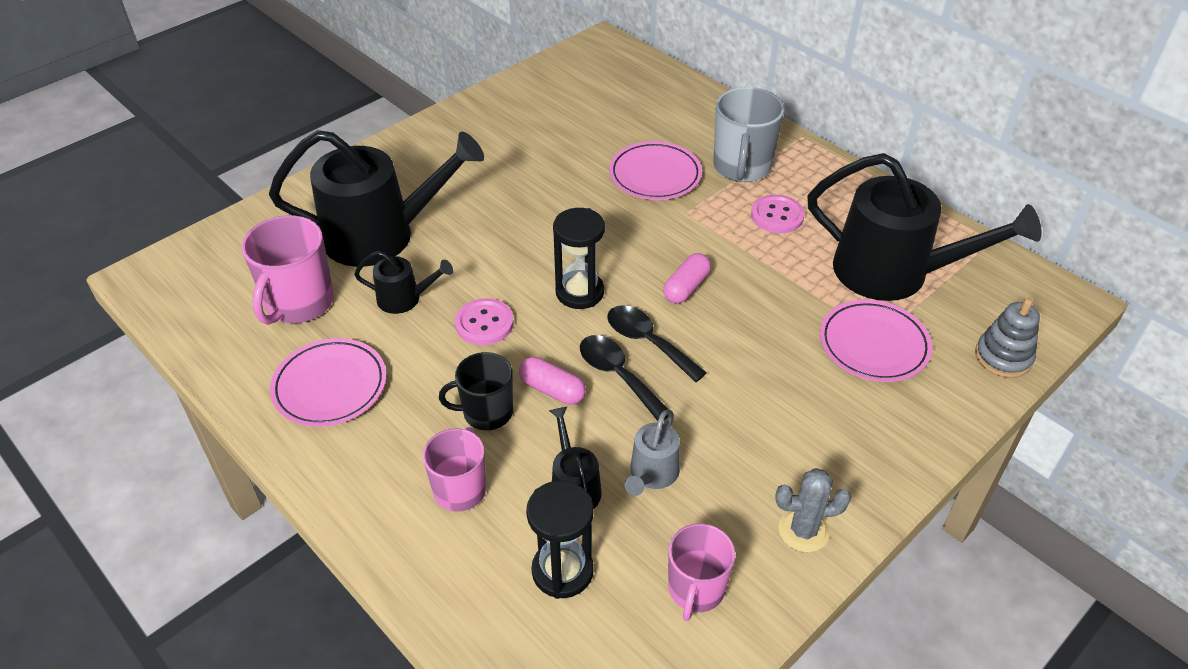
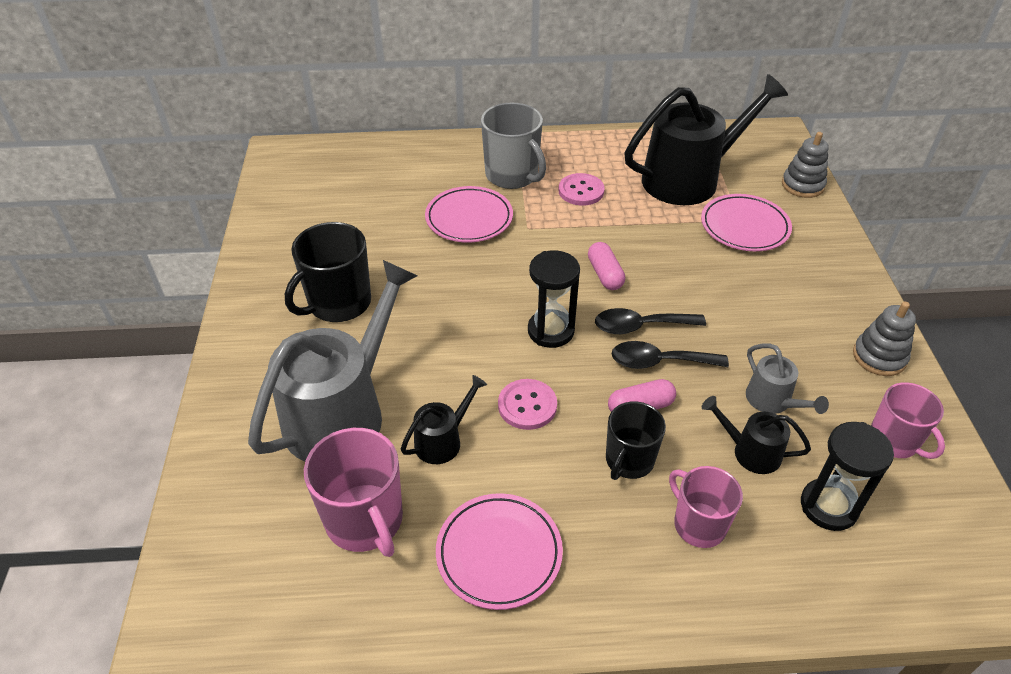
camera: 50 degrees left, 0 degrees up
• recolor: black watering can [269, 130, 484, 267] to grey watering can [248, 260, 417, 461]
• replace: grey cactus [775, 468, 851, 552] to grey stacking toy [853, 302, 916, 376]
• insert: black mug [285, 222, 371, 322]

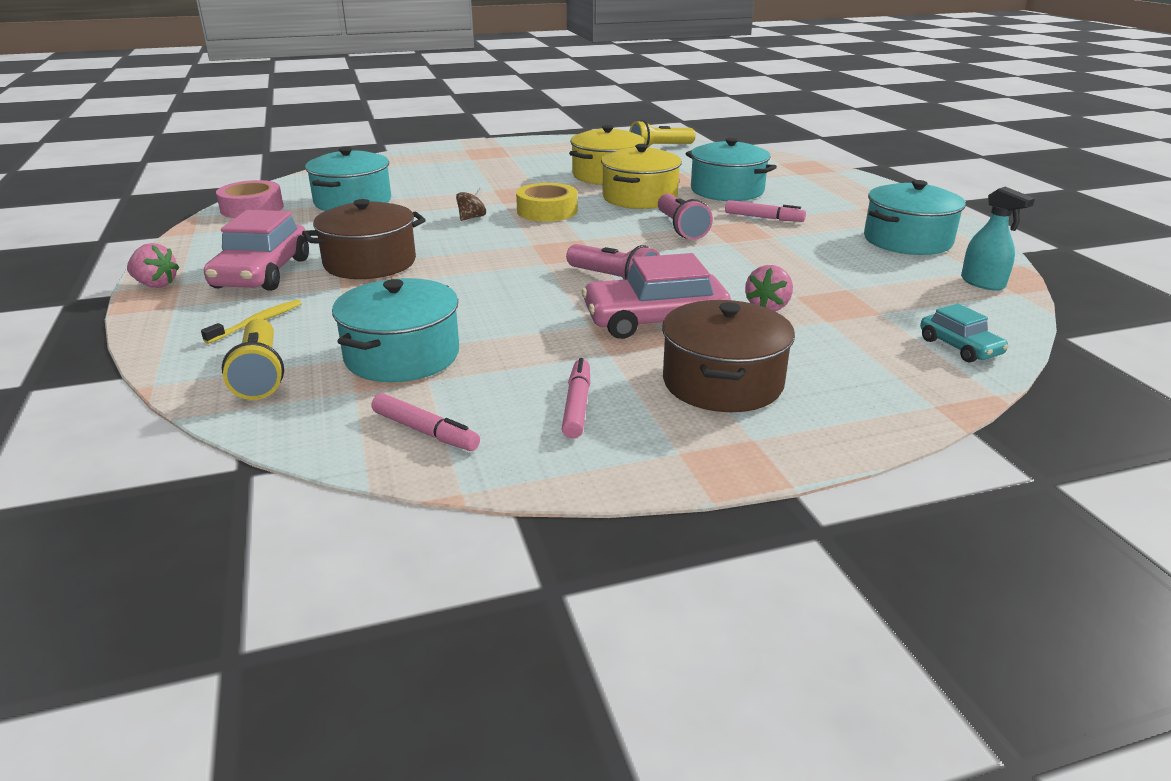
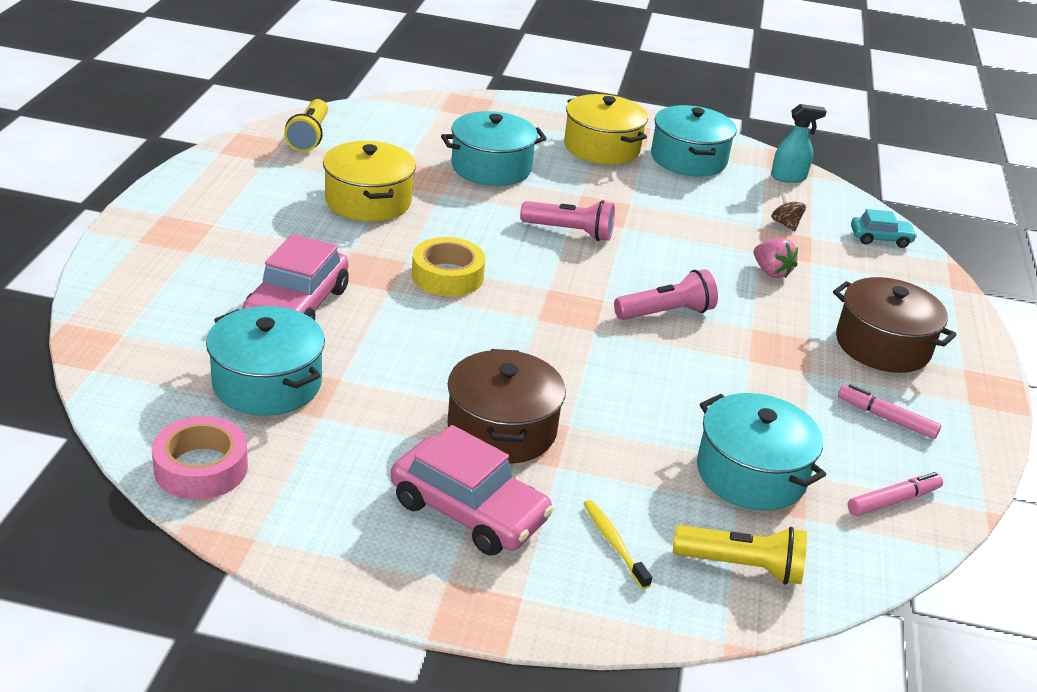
camera: 65 degrees left, 5 degrees up
• move: yellow pot [601, 144, 682, 209] to [564, 94, 648, 165]
• move: brown spinning top [456, 188, 486, 221] to [771, 193, 806, 231]
• delete: pink marker [725, 200, 806, 222]
• delete: pink strawberry [127, 243, 179, 288]
• move: pink car [582, 253, 731, 339] to [242, 234, 349, 320]

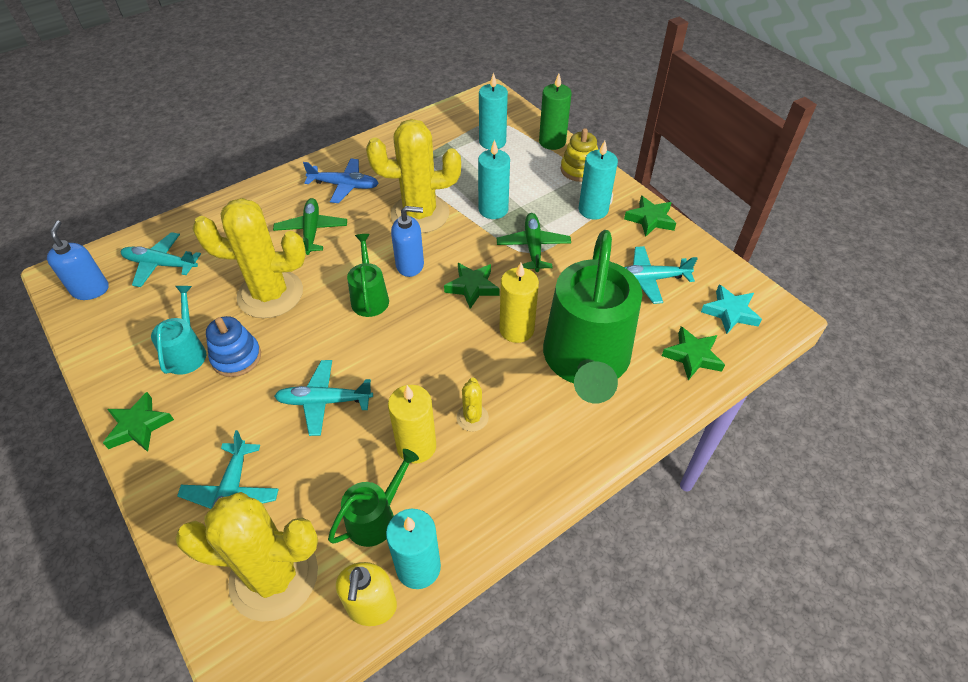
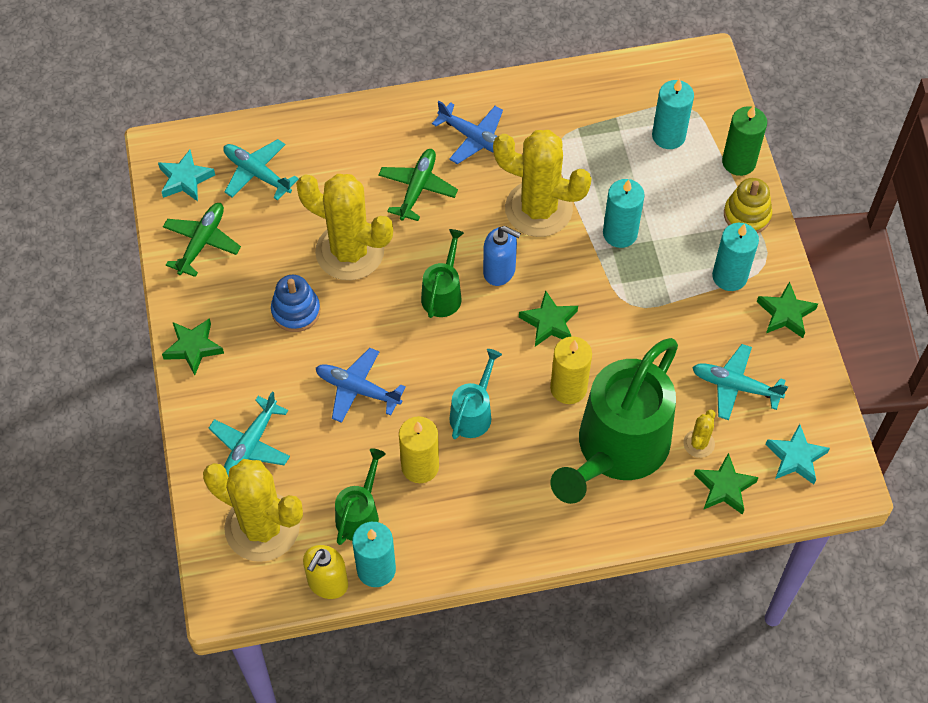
camera: 25 degrees right, 10 degrees up
• move: green plane [497, 213, 571, 272] to [163, 203, 241, 277]
• replace: blue soap dispenser [47, 220, 109, 300] to turquoise star [158, 150, 215, 202]
• move: turquoise watering can [151, 286, 206, 375] to [449, 349, 502, 439]
• recolor: turquoise plane [274, 360, 373, 436] to blue plane [316, 348, 406, 423]
• move: yellow cactus [456, 378, 489, 432] to [683, 410, 715, 458]
• rotate: green watering can [328, 449, 419, 547] = [335, 448, 386, 545] 45 degrees counterclockwise

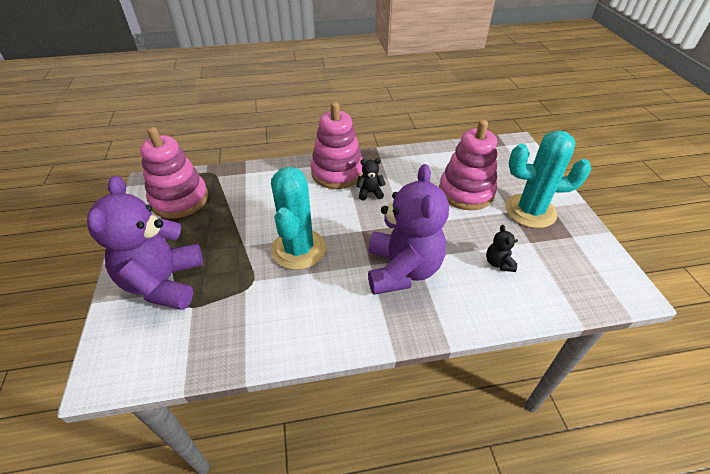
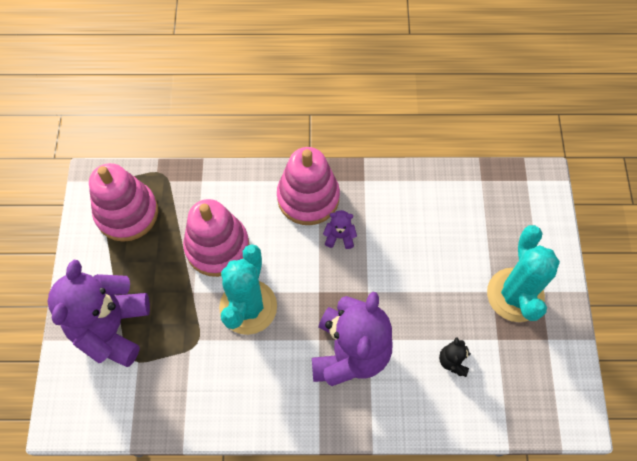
camera: 10 degrees right, 20 degrees up
• move: pink stacking toy [439, 120, 497, 210] to [183, 199, 250, 277]
• rotate: turquoise cactus [505, 130, 591, 228] = [487, 225, 560, 322] 75 degrees clockwise
• recolor: black teddy bear [356, 158, 386, 200] to purple teddy bear [323, 210, 357, 249]

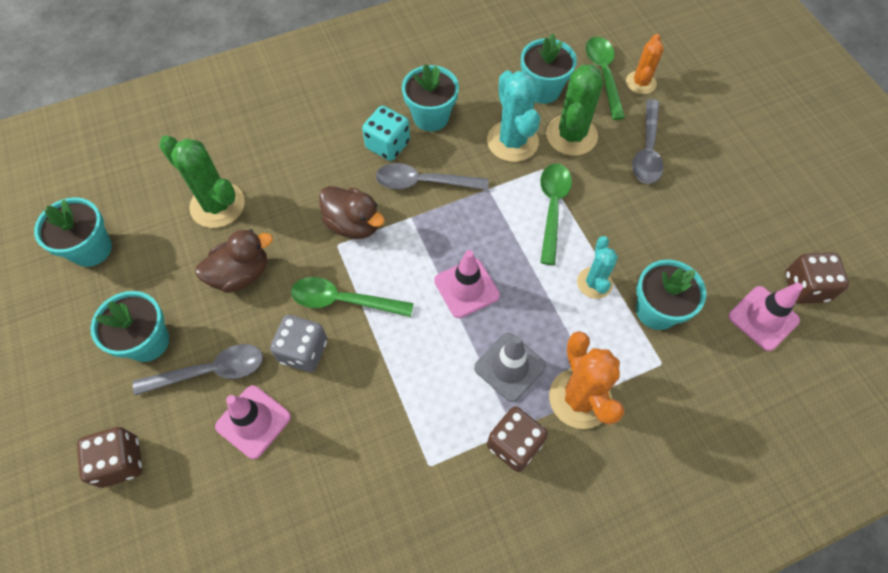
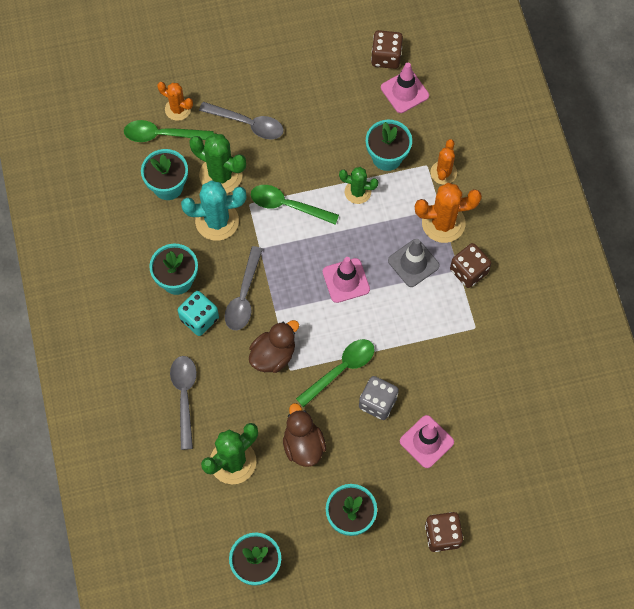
camera: 80 degrees left, 5 degrees up
• recolor: turquoise cactus [577, 236, 618, 299] to green cactus [339, 167, 379, 204]
• rotate: green spoon [291, 277, 414, 317] = [296, 339, 375, 407] 150 degrees counterclockwise
• move: grey spoon [133, 344, 263, 395] to [170, 356, 197, 450]
• insert: orange cactus [430, 139, 457, 185]

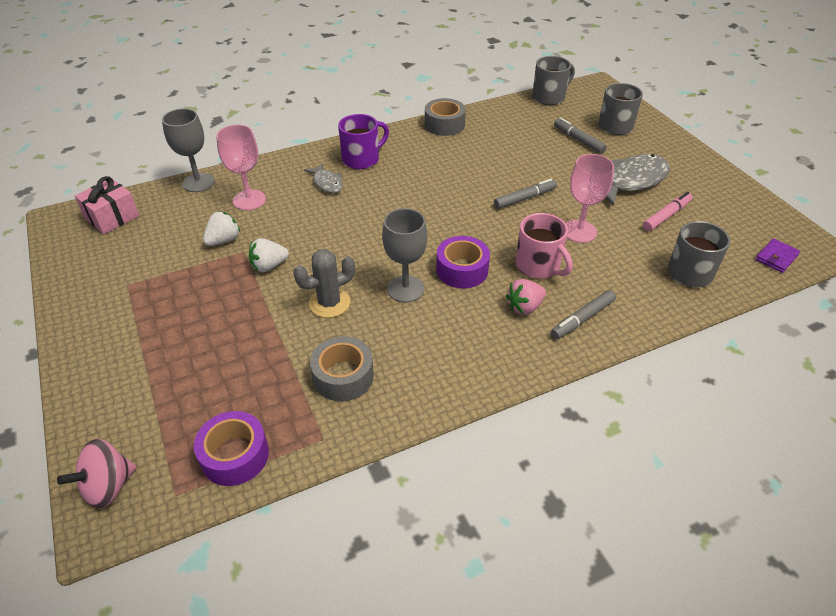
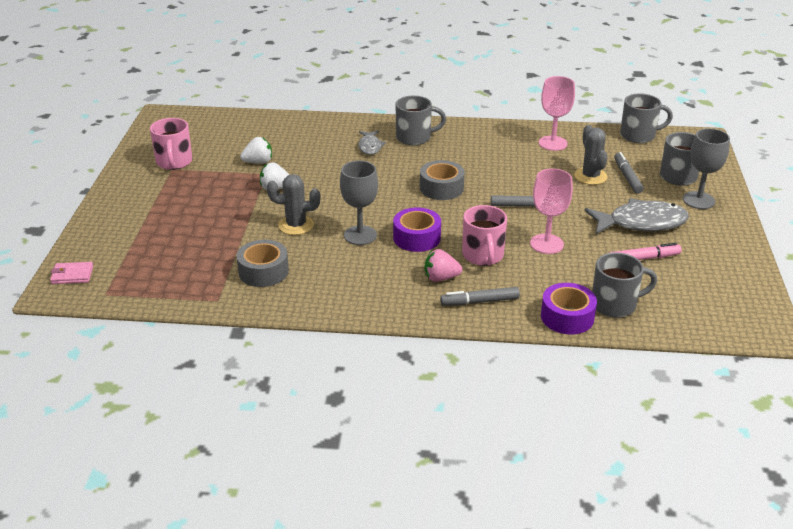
camera: 30 degrees right, 10 degrees down
• move: grey tape [425, 98, 466, 136] to [420, 160, 465, 200]
• move: grey goblet [162, 108, 215, 192] to [683, 128, 730, 209]
• recolor: purple mug [338, 114, 389, 169] to grey mug [396, 95, 446, 145]
• move: pink goblet [216, 125, 266, 210] to [539, 76, 575, 151]
• delete: pink gift [75, 176, 139, 234]
• delete: purple wallet [755, 238, 800, 273]
• move: purple tape [194, 411, 269, 486] to [541, 283, 597, 334]
• replace: pink spinning top [57, 439, 136, 508] to pink wallet [50, 262, 93, 284]
• insert: pink mug [150, 118, 193, 170]
• insert: grey cactus [574, 125, 608, 185]

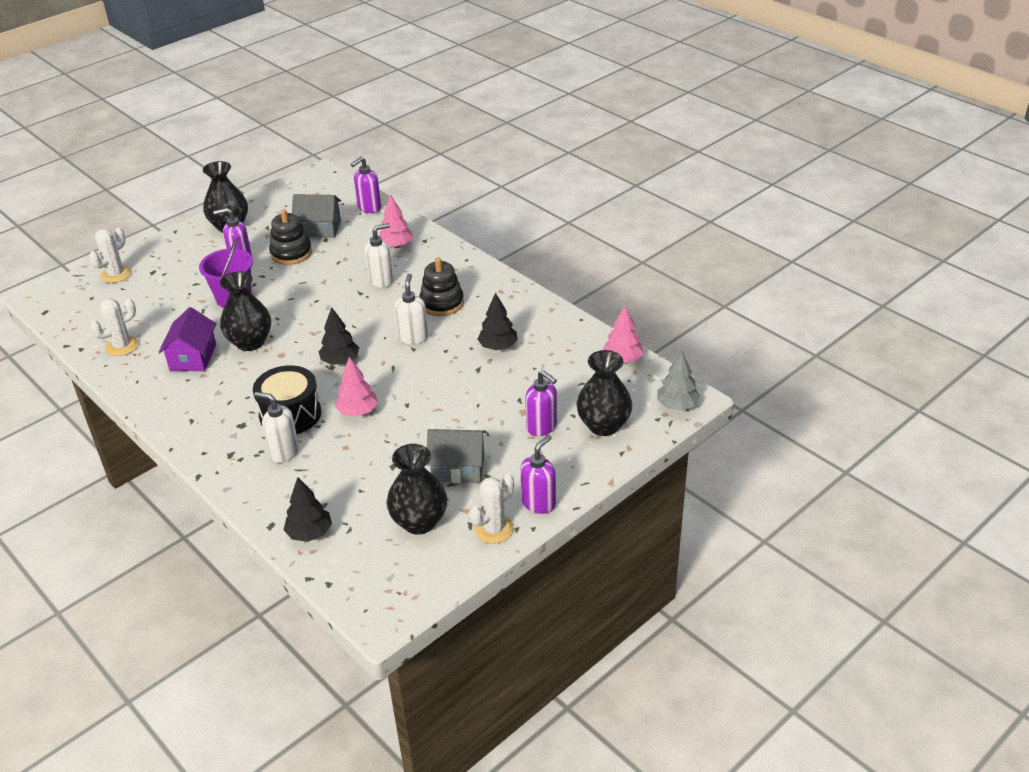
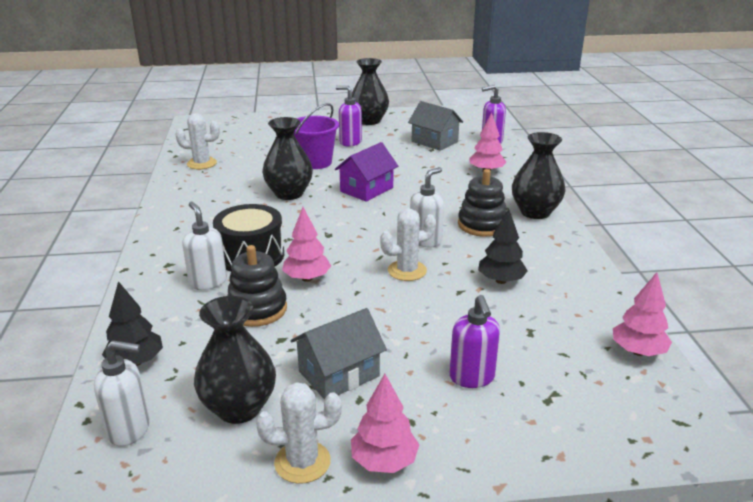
camera: 35 degrees right, 10 degrees down
• move: black stacking toy [269, 209, 312, 265] to [227, 245, 287, 327]
• move: white soap dispenser [365, 223, 393, 288] to [94, 340, 150, 447]
• move: white cactus [89, 228, 131, 283] to [380, 208, 436, 281]
• move: purple house [158, 307, 216, 371] to [335, 142, 398, 202]
• delete: black tree [319, 307, 359, 365]
• move: black vase [576, 350, 632, 436] to [512, 132, 566, 219]
• delete: grey tree [657, 350, 700, 411]
• rotate: grey house [427, 429, 486, 483] = [290, 308, 387, 399] 75 degrees counterclockwise
• replace: purple soap dispenser [520, 435, 556, 514] to pink tree [351, 374, 419, 473]

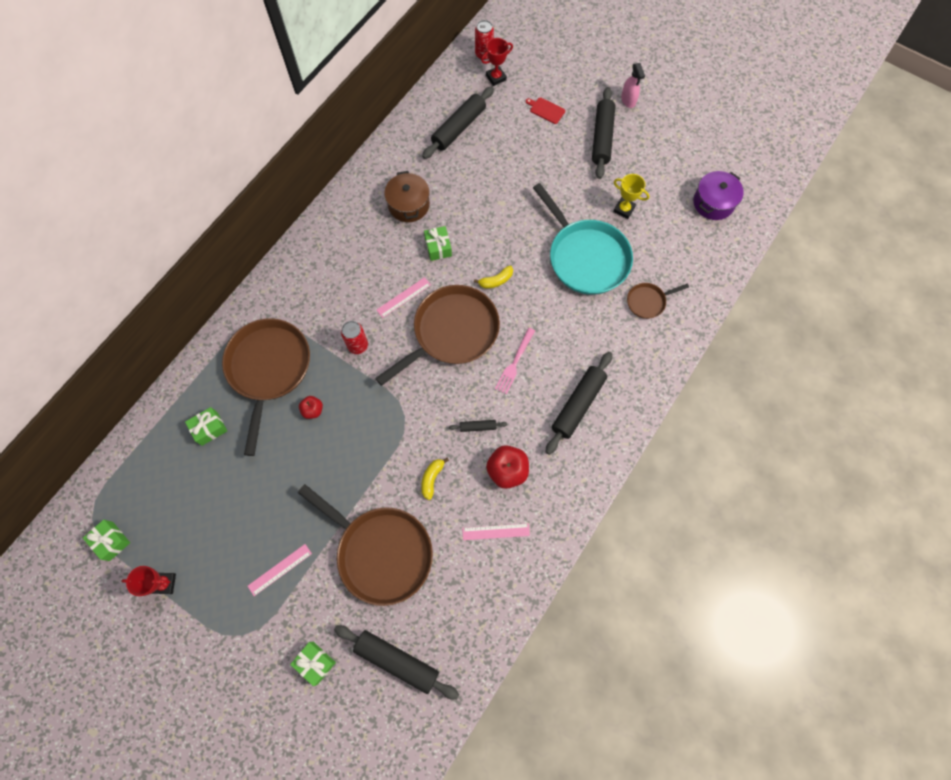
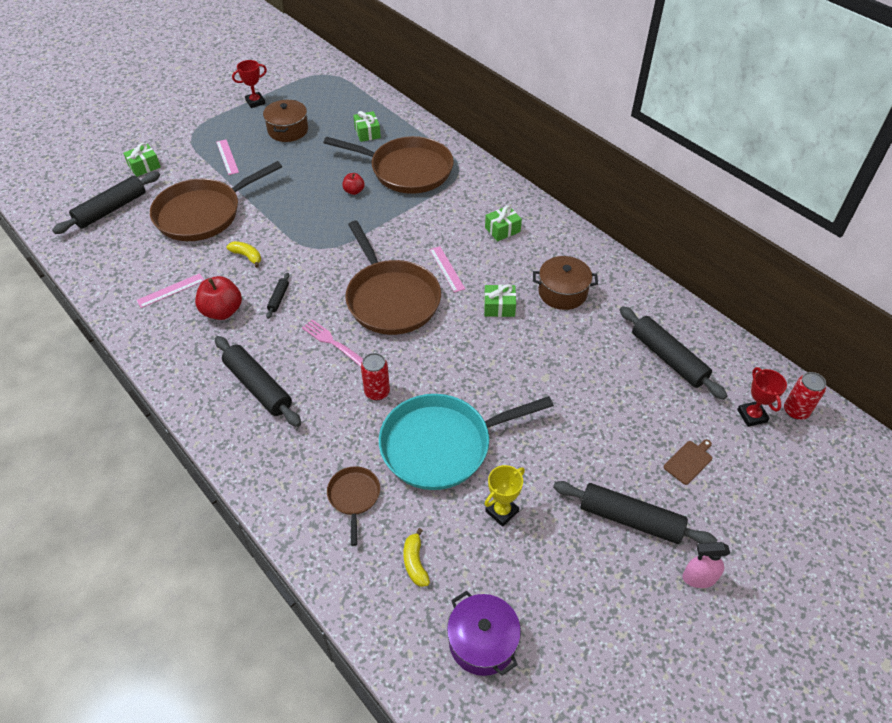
camera: 105 degrees right, 20 degrees down
• recolor: red cutting board [526, 97, 565, 124] to brown cutting board [664, 439, 712, 485]
• move: yellow banana [474, 266, 513, 289] to [403, 528, 430, 587]
• move: red can [341, 321, 368, 354] to [361, 353, 390, 400]
• move: green gift [83, 520, 130, 561] to [485, 205, 522, 241]
• rotate: pink ruler [462, 523, 530, 540] = [137, 273, 204, 308] 45 degrees clockwise
• rotate: red trophy [121, 566, 176, 596] = [232, 60, 267, 108] 45 degrees clockwise
• insert: brown pot [263, 100, 308, 142]

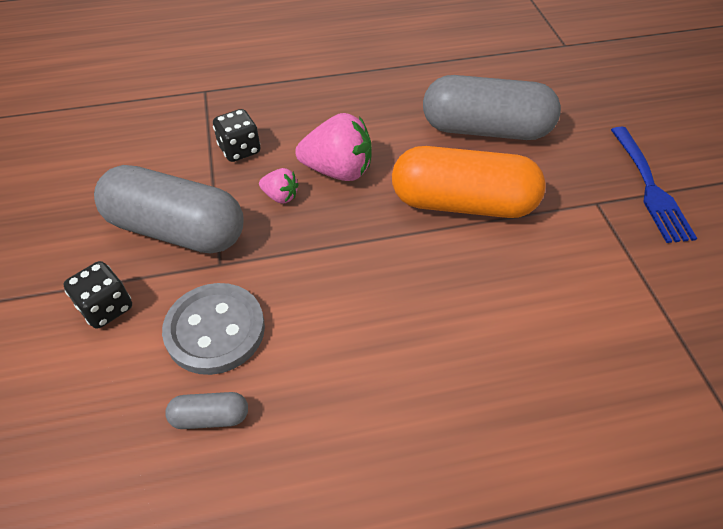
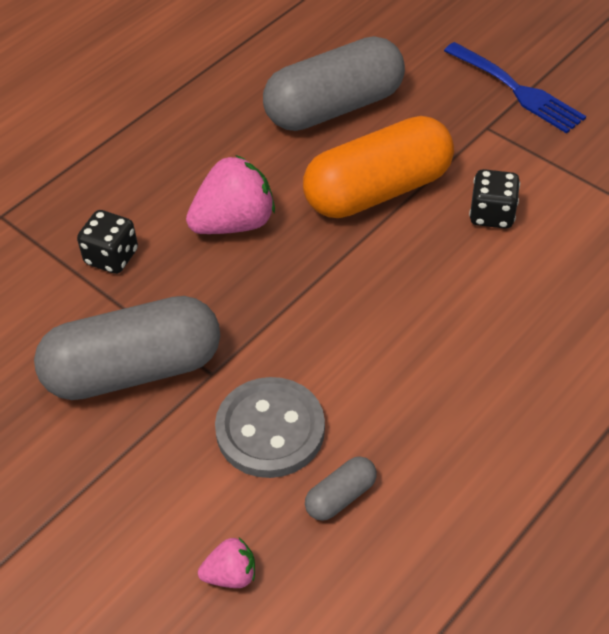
camera: 35 degrees left, 0 degrees up
• move: pink strawberry [259, 168, 299, 204] to [198, 538, 255, 588]
• move: black dice [63, 261, 132, 329] to [469, 169, 520, 229]

